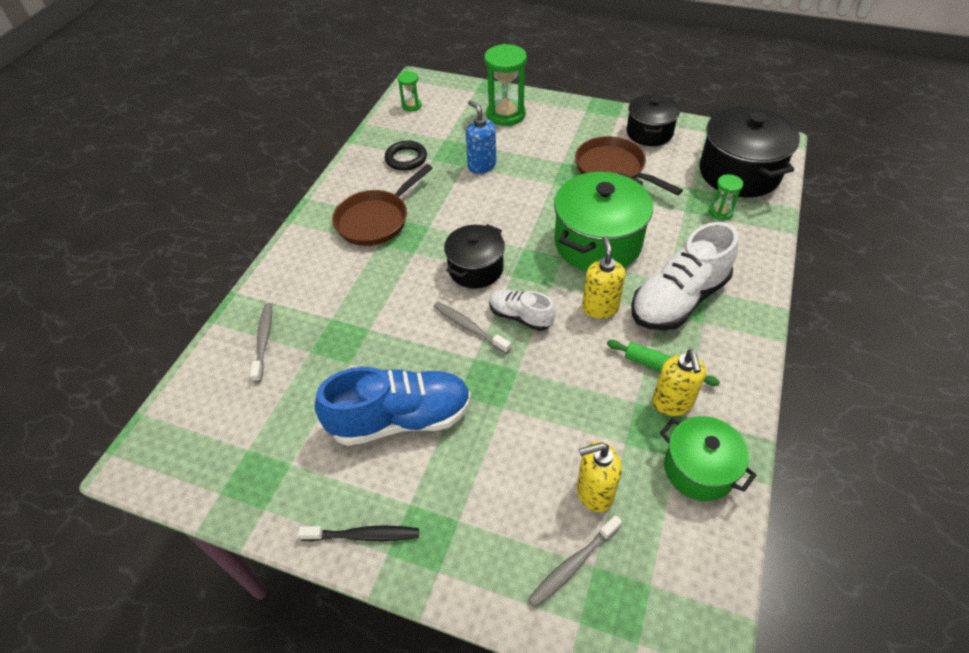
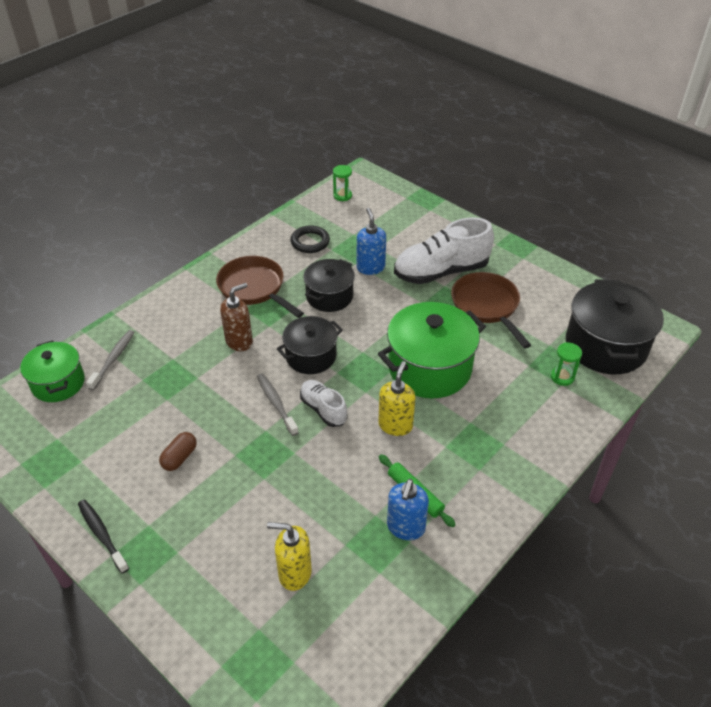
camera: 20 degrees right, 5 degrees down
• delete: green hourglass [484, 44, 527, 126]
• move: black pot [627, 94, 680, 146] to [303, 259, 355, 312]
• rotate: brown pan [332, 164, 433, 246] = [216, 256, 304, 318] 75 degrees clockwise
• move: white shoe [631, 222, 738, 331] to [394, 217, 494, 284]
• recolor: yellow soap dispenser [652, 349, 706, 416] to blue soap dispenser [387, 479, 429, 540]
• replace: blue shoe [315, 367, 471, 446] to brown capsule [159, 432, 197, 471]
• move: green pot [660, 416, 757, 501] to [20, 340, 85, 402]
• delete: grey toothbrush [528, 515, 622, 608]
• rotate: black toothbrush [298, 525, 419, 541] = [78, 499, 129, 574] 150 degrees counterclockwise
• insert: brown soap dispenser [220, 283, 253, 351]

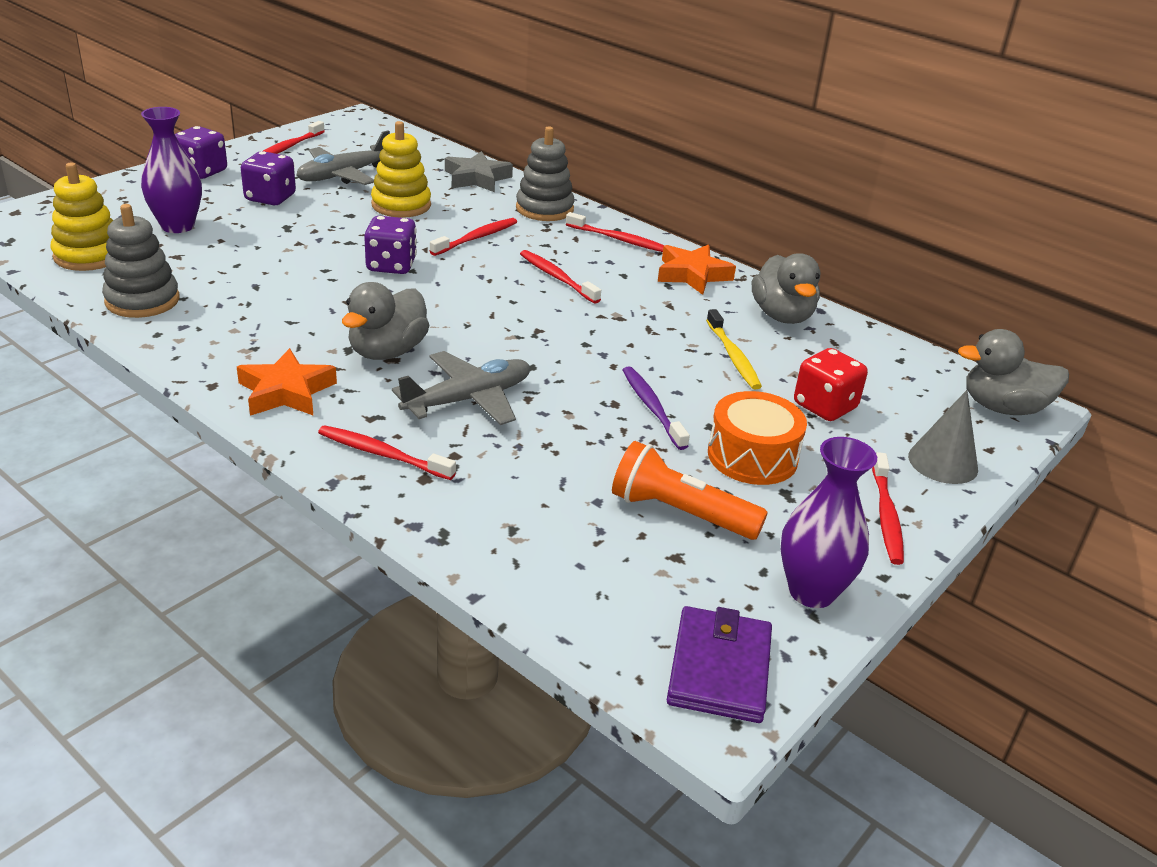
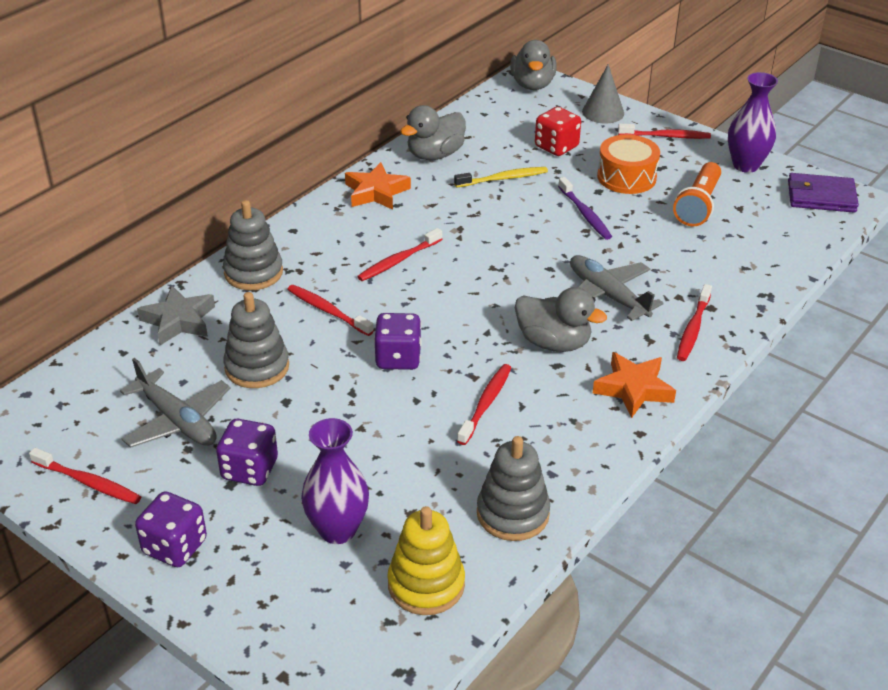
camera: 90 degrees left, 5 degrees up
• recolor: yellow stacking toy [371, 121, 431, 218] to grey stacking toy [223, 292, 289, 388]
• move: red toothbrush [566, 212, 665, 252] to [457, 364, 511, 445]
• rotate: grey duck [752, 253, 820, 324] = [400, 105, 466, 160] 150 degrees clockwise
• rotate: purple toothbrush [623, 366, 690, 450] = [558, 177, 612, 240] 90 degrees counterclockwise

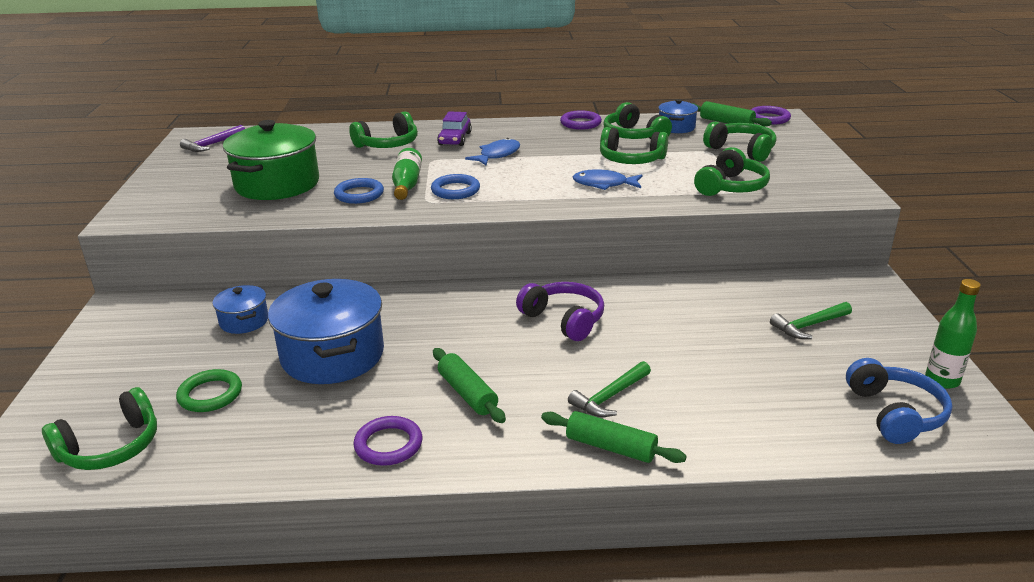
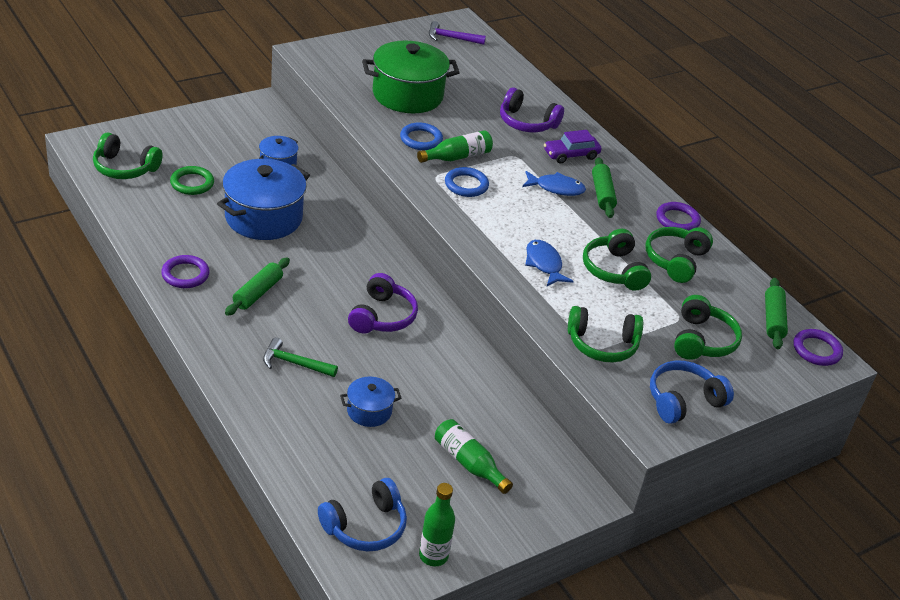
camera: 55 degrees right, 10 degrees up
• move: blue pot [658, 99, 698, 133] to [340, 377, 402, 427]
• recolor: green headphones [349, 111, 418, 148] to purple headphones [500, 87, 564, 132]
• replace: green hammer [770, 302, 852, 339] to green bottle [435, 419, 513, 494]
• move: green rolling pin [541, 411, 687, 463] to [592, 157, 617, 218]
• insert: blue headphones [650, 361, 734, 424]

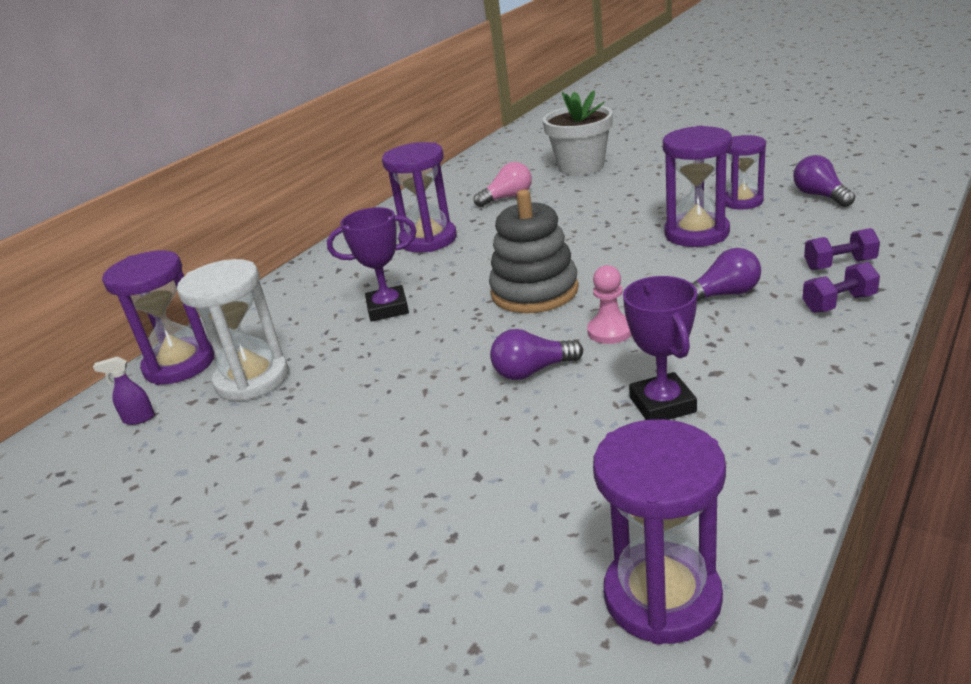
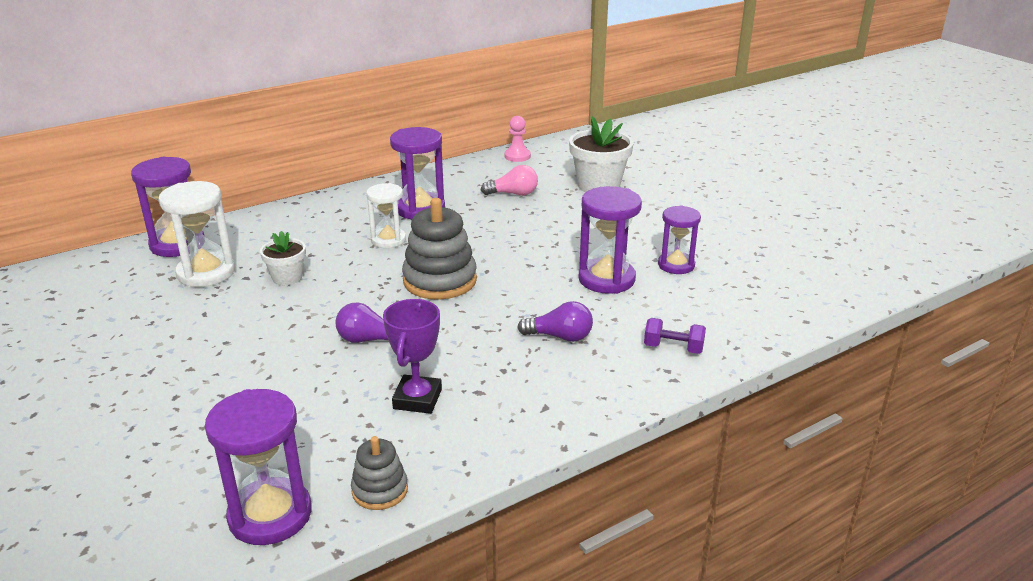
camera: 20 degrees right, 0 degrees up
• delete: purple light bulb [793, 155, 855, 207]
• delete: purple trophy [327, 207, 417, 322]
• delete: purple dumbbell [802, 262, 880, 313]
• move: pink pawn [587, 265, 632, 344] to [504, 116, 531, 162]
• delete: purple spray bottle [93, 356, 155, 425]
• insert: white hourglass [366, 183, 406, 248]
• insert: white flower pot [260, 231, 306, 286]
• insert: grey stacking toy [351, 436, 408, 510]

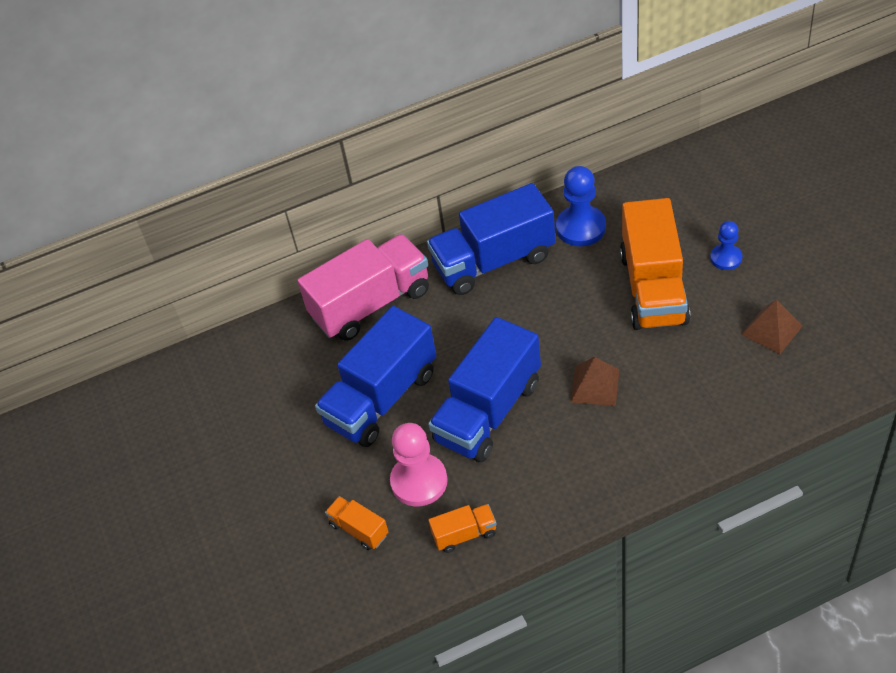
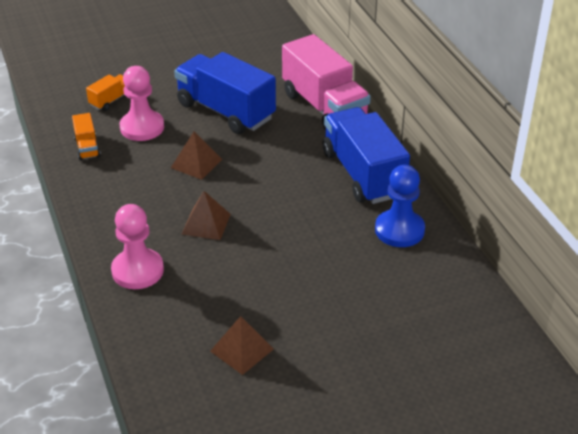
camera: 85 degrees right, 10 degrees down
• delete: orange truck [620, 198, 690, 330]
• delete: blue pawn [710, 221, 742, 270]
• replace: blue truck [428, 317, 541, 462] to brown pyramid [171, 131, 222, 180]
• insert: pink pawn [111, 204, 164, 289]

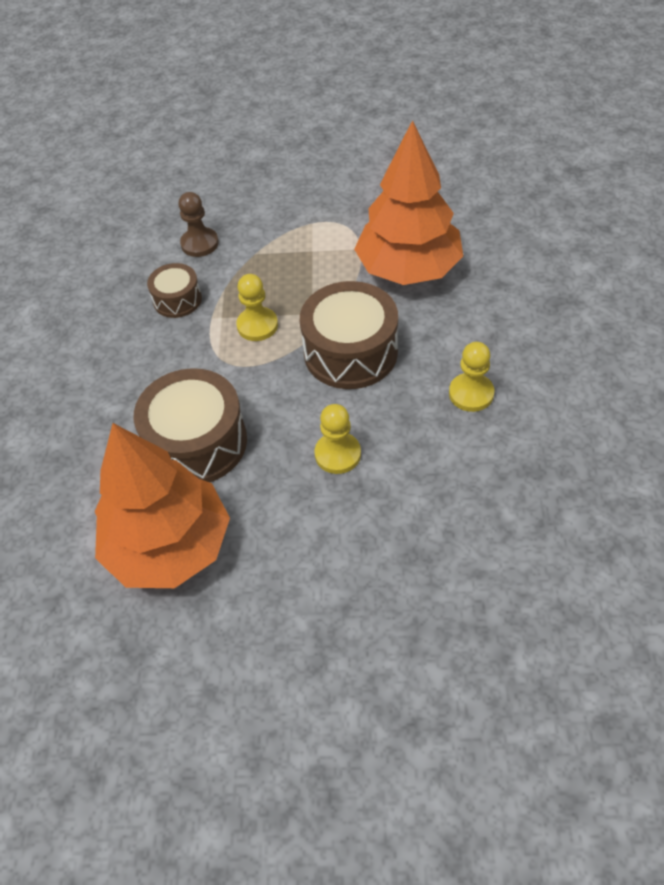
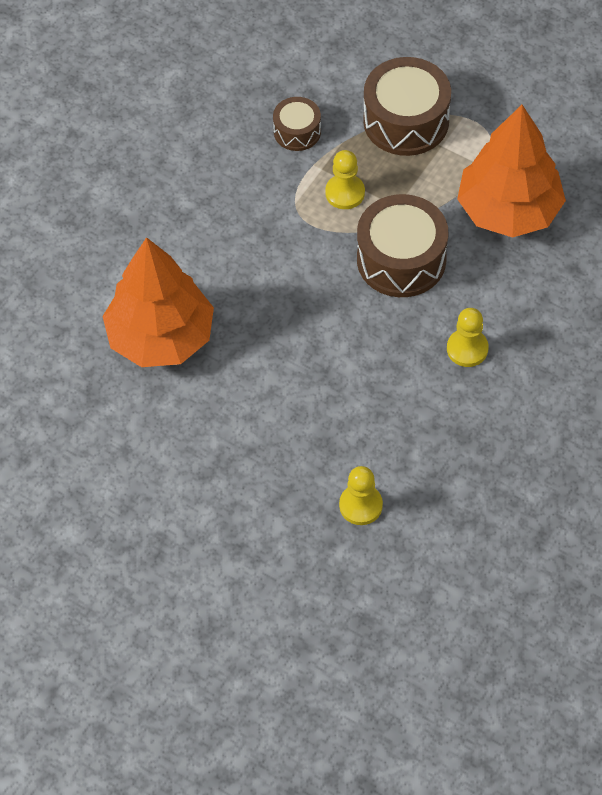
camera: 30 degrees right, 5 degrees up
• delete: brown pawn [179, 192, 219, 257]
• move: brown drum [133, 368, 247, 482] to [363, 57, 451, 156]
• move: yellow pawn [315, 404, 361, 474] to [339, 466, 383, 525]

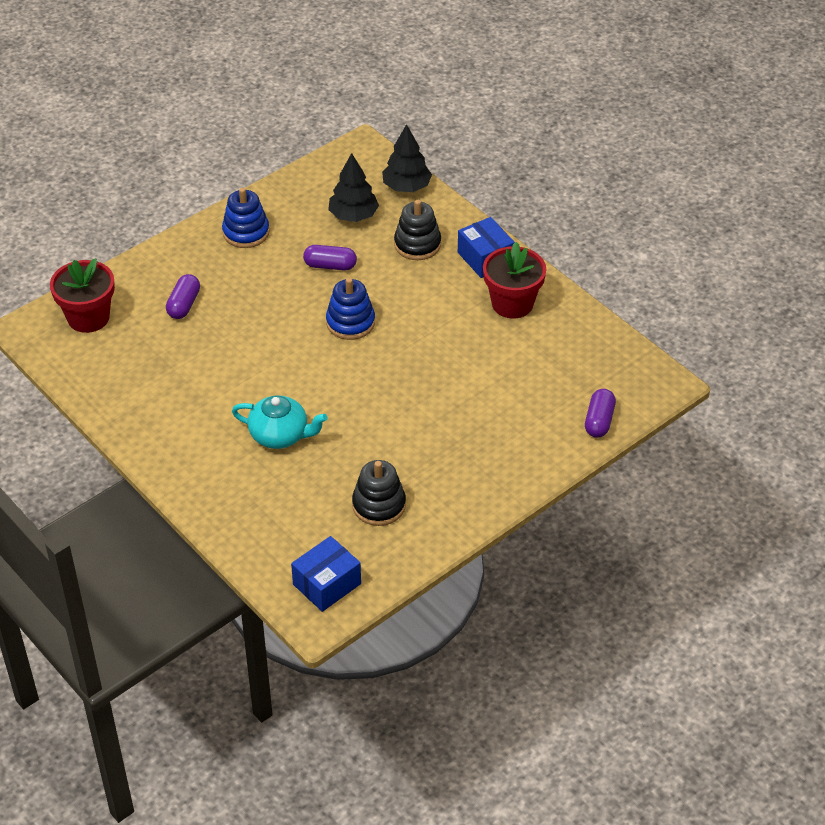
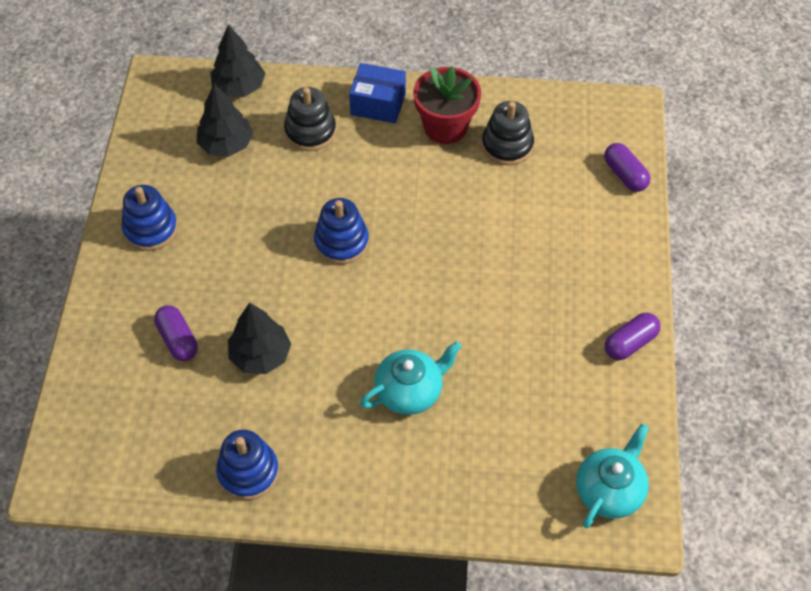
camera: 45 degrees left, 10 degrees up
• move: purple capsule [303, 245, 357, 271] to [605, 313, 660, 360]
• delete: red flower pot [50, 258, 115, 333]
• move: black stacking toy [352, 460, 406, 526] to [482, 101, 534, 165]
• replace: blue box [291, 536, 361, 612] to turquoise teapot [576, 423, 649, 528]
• insert: black tree [228, 303, 291, 374]
• insert: blue stacking toy [216, 430, 279, 500]

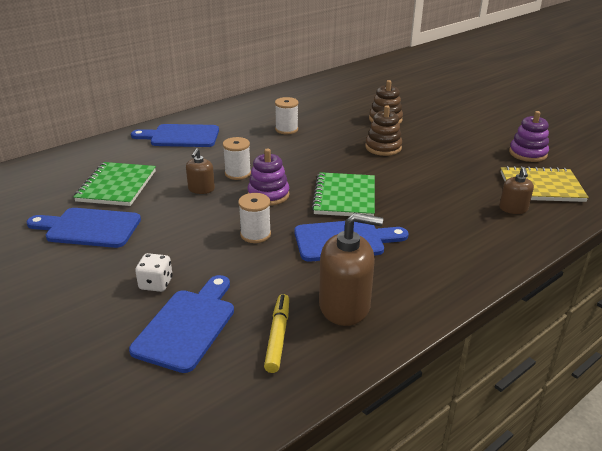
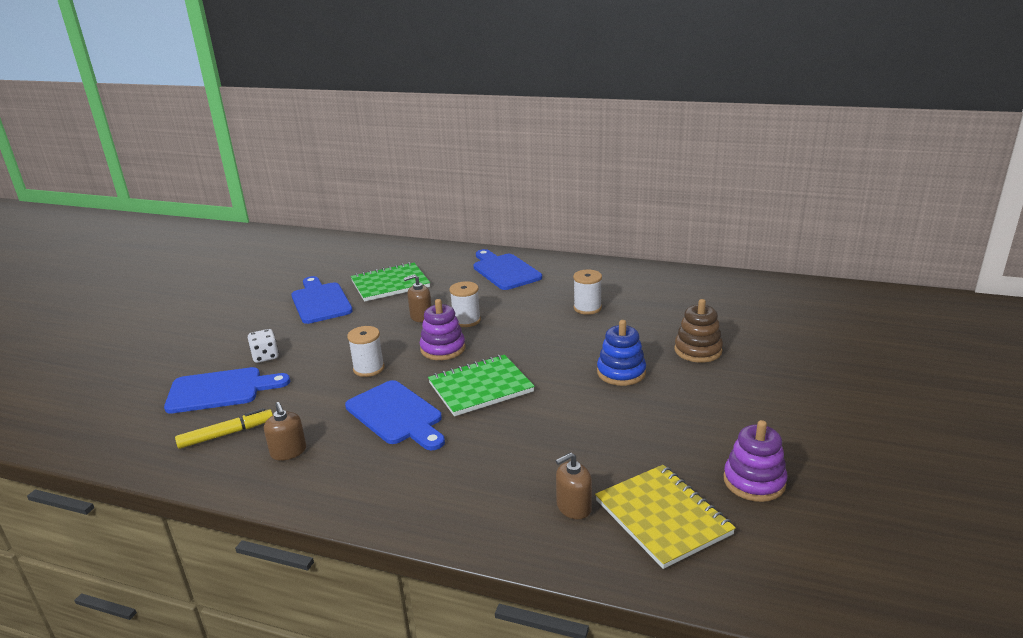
camera: 60 degrees right, 5 degrees down
• recolor: brown stacking toy [365, 105, 402, 156] to blue stacking toy [597, 320, 646, 386]
• resize: brown soap dispenser [319, 213, 383, 326] = [264, 402, 306, 461] x0.55

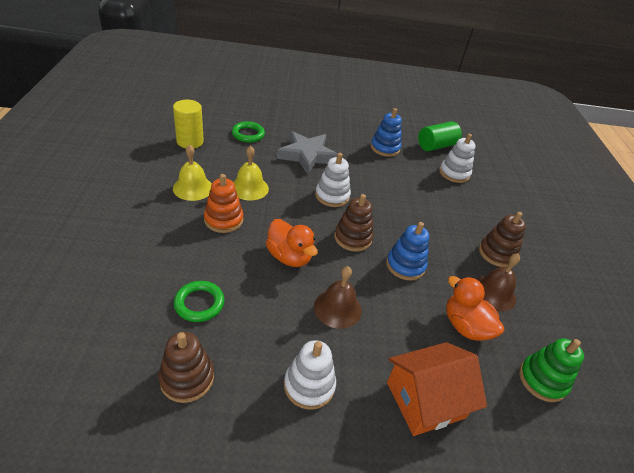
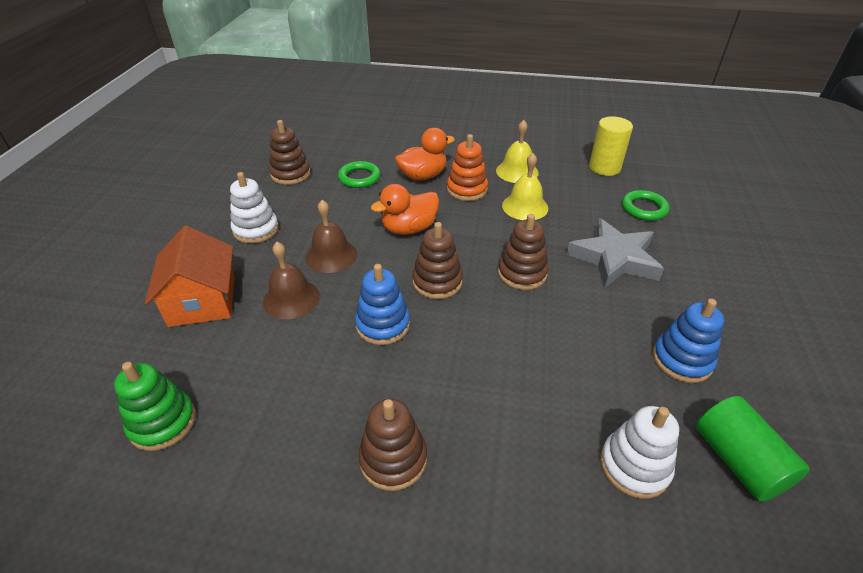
camera: 105 degrees right, 0 degrees up
• recolor: white stacking toy [315, 153, 351, 207] to brown stacking toy [498, 214, 549, 290]
• move: brown bell [477, 253, 520, 311] to [263, 242, 320, 319]
• move: orange duck [446, 276, 504, 341] to [395, 128, 455, 181]

